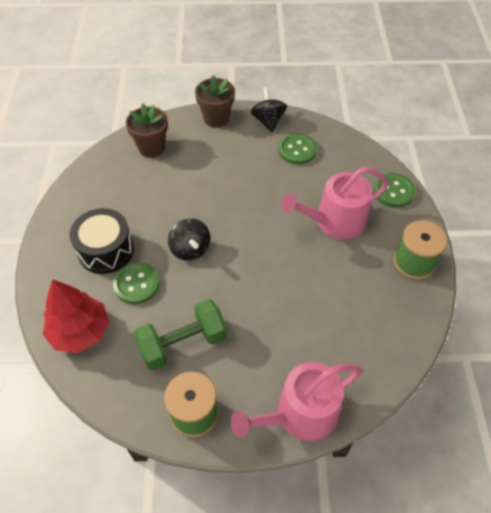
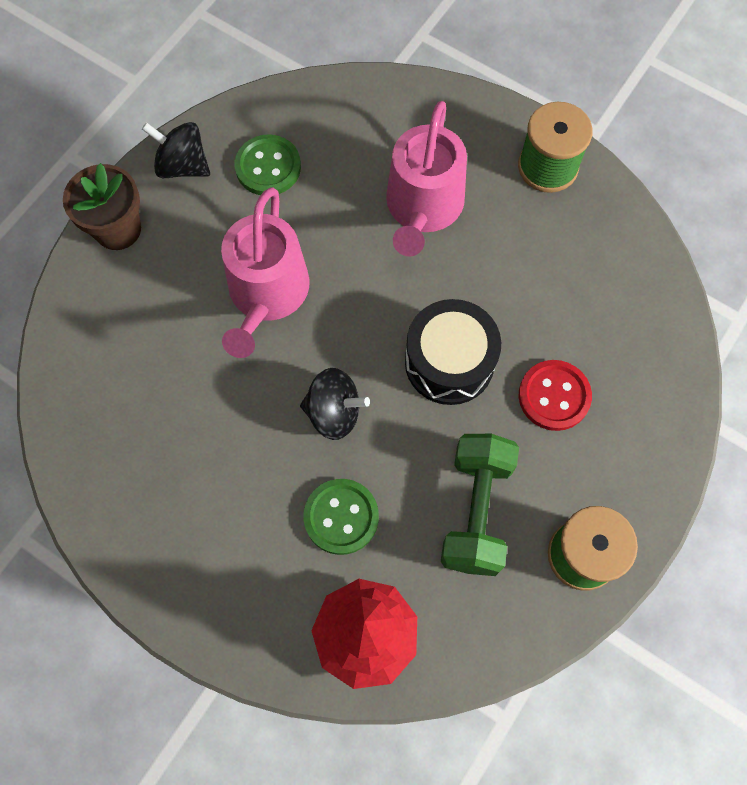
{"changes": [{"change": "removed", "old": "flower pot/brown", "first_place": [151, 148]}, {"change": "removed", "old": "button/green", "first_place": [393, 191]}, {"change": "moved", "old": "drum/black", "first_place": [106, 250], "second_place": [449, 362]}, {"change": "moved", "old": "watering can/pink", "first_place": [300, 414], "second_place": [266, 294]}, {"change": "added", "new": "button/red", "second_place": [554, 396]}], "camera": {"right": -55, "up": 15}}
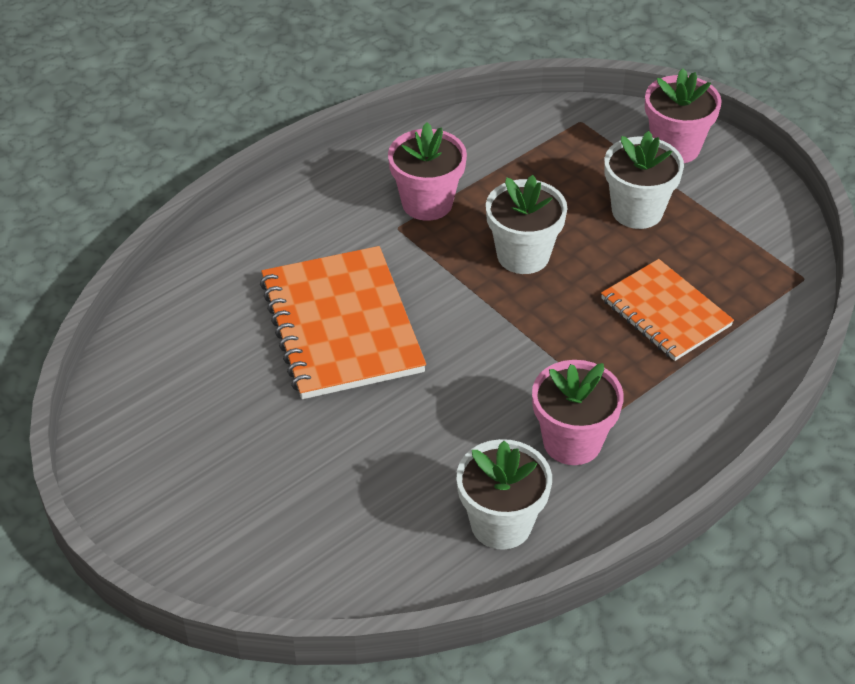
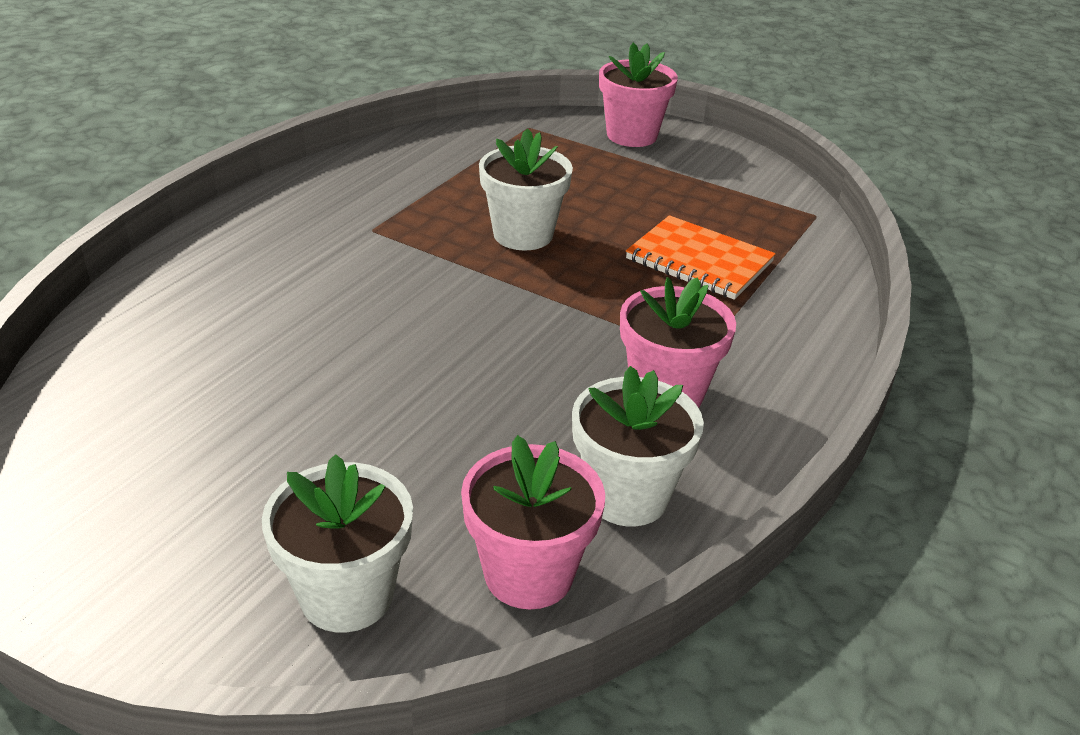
{"changes": [{"change": "moved", "old": "flower pot/pink", "first_place": [427, 203], "second_place": [529, 574]}, {"change": "moved", "old": "flower pot/white", "first_place": [637, 211], "second_place": [347, 595]}, {"change": "removed", "old": "notebook/orange", "first_place": [341, 326]}], "camera": {"right": -20, "up": -10}}
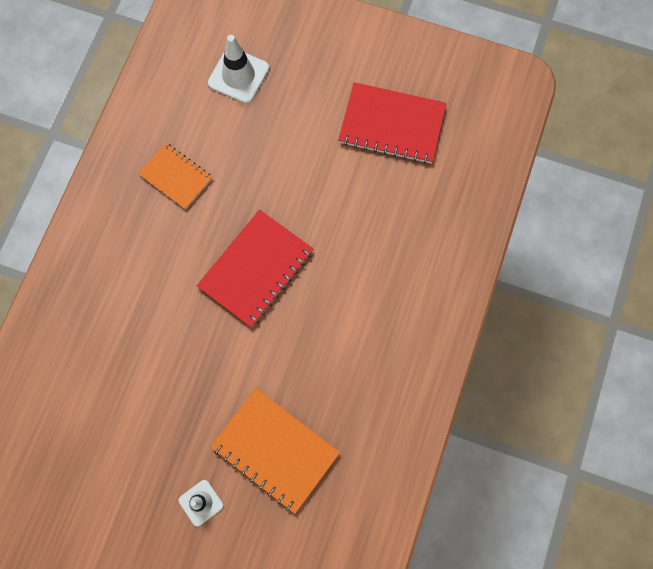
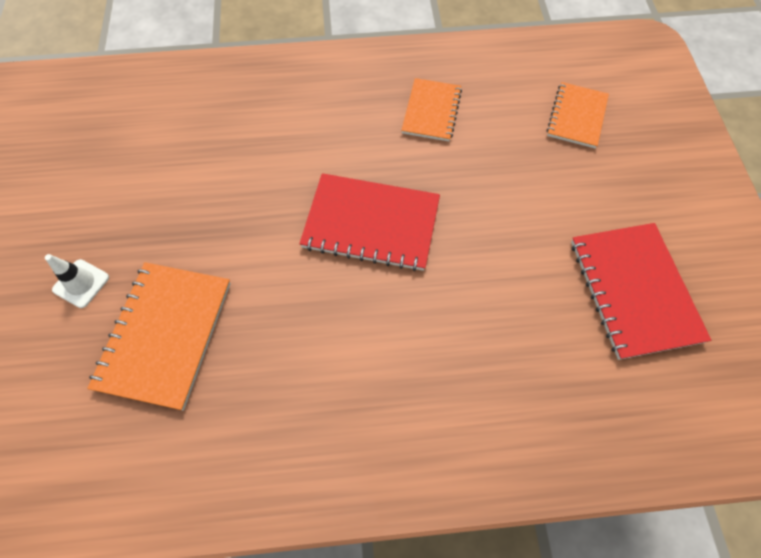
{"changes": [{"change": "replaced", "old": "traffic cone/white", "new": "notebook/orange", "first_place": [238, 75], "second_place": [576, 116]}], "camera": {"right": 65, "up": -10}}
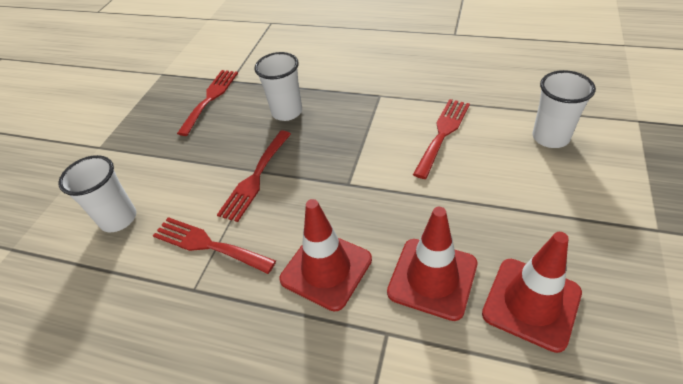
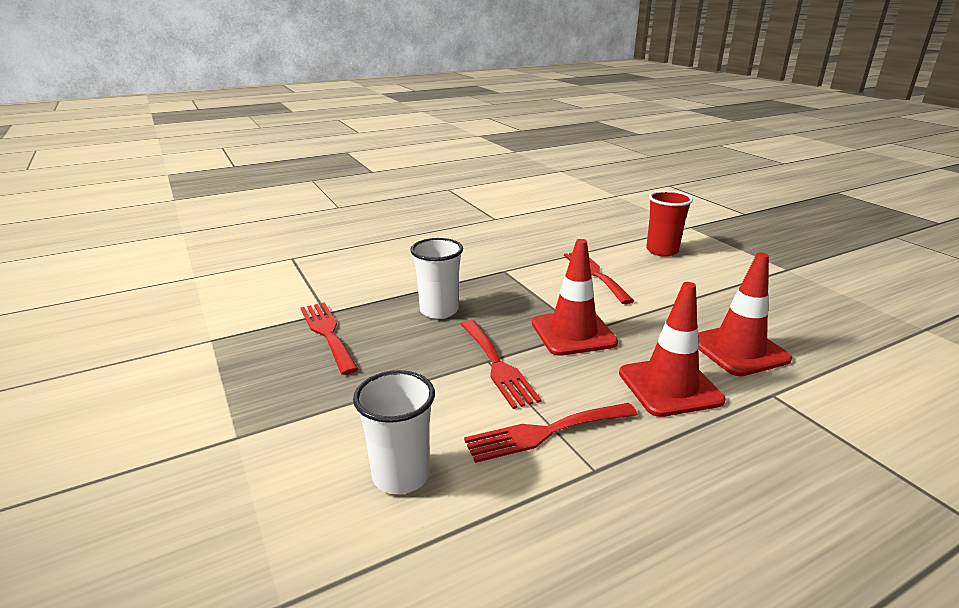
{"changes": [{"change": "recoloured", "old": "cup/white", "new": "cup/red", "first_place": [550, 137], "second_place": [662, 251]}, {"change": "moved", "old": "traffic cone/red", "first_place": [531, 303], "second_place": [573, 333]}], "camera": {"right": -50, "up": -20}}
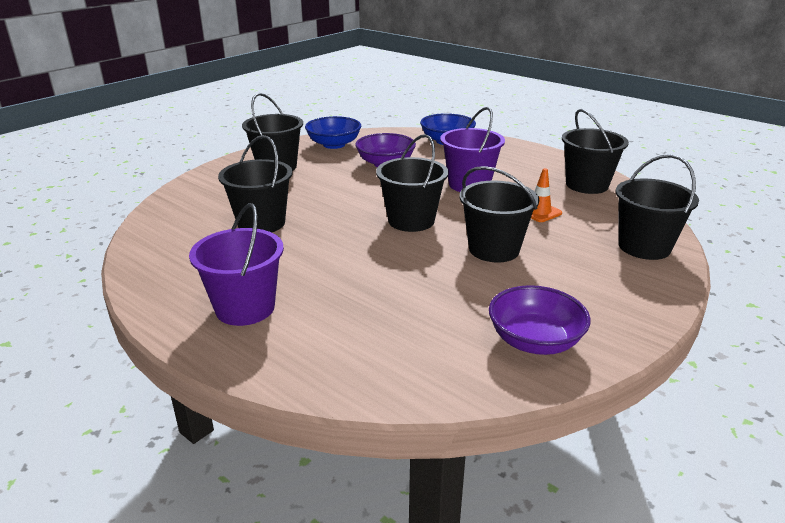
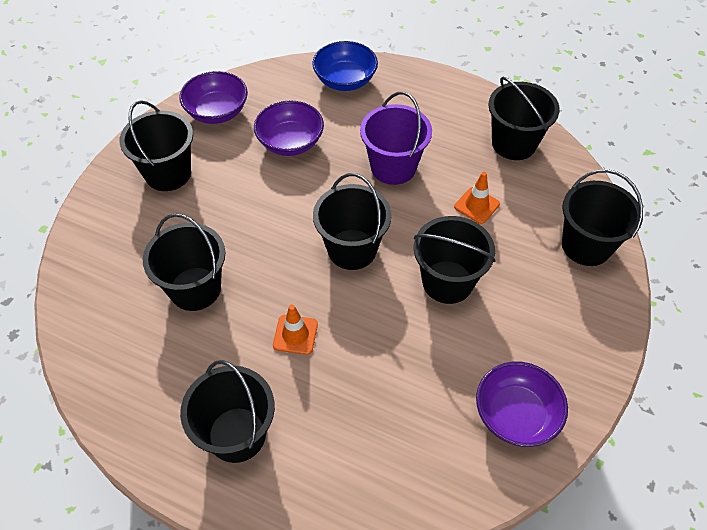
{"changes": [{"change": "recoloured", "old": "bowl/blue", "new": "bowl/purple", "first_place": [334, 144], "second_place": [217, 112]}, {"change": "recoloured", "old": "bucket/purple", "new": "bucket/black", "first_place": [245, 308], "second_place": [237, 434]}, {"change": "added", "new": "traffic cone/orange", "second_place": [295, 334]}], "camera": {"right": -15, "up": 25}}
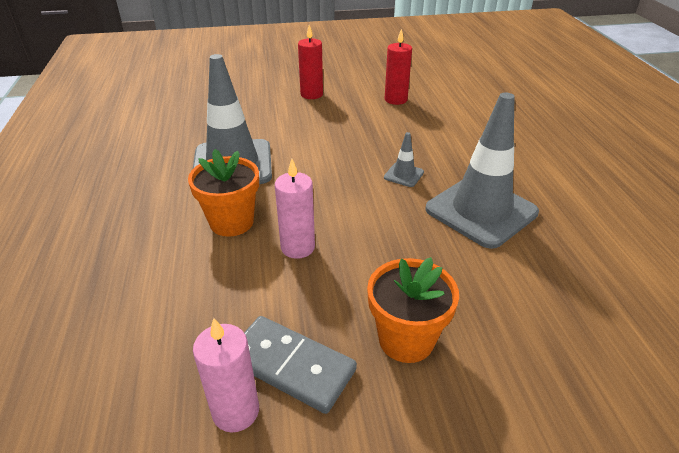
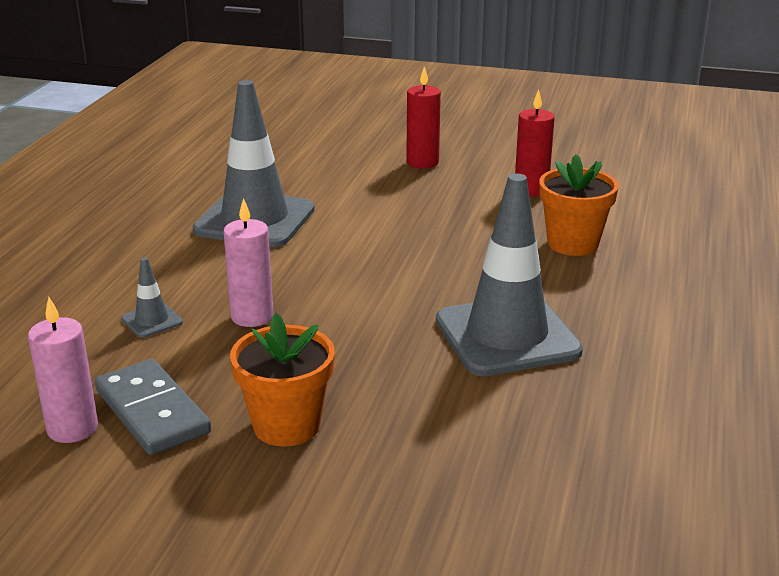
{"changes": [{"change": "moved", "old": "traffic cone/grey", "first_place": [403, 175], "second_place": [152, 321]}, {"change": "moved", "old": "flower pot/orange", "first_place": [231, 222], "second_place": [572, 244]}], "camera": {"right": 25, "up": -10}}
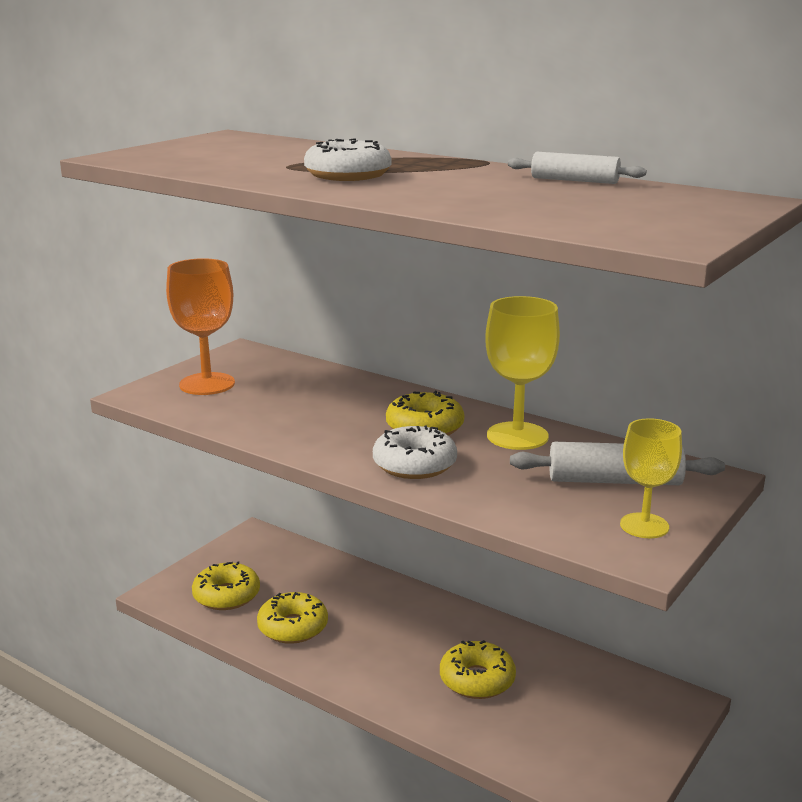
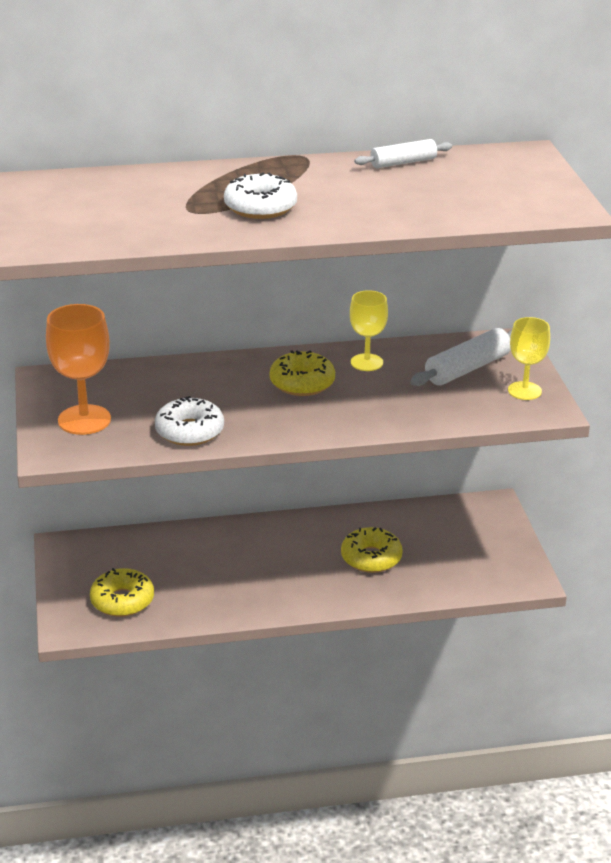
{"changes": [{"change": "resized", "old": "goblet/yellow", "first_place": [517, 436], "second_place": [367, 362], "factor": 0.66}, {"change": "moved", "old": "donut/white", "first_place": [414, 464], "second_place": [189, 431]}, {"change": "removed", "old": "donut/yellow", "first_place": [293, 627]}], "camera": {"right": -45, "up": 10}}
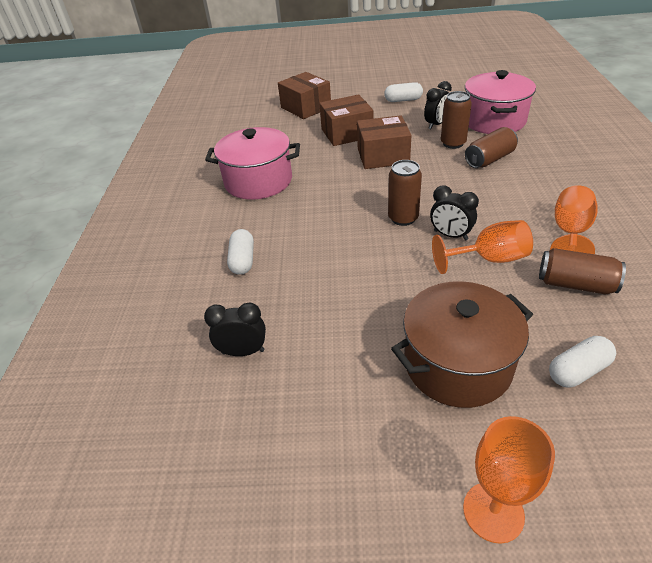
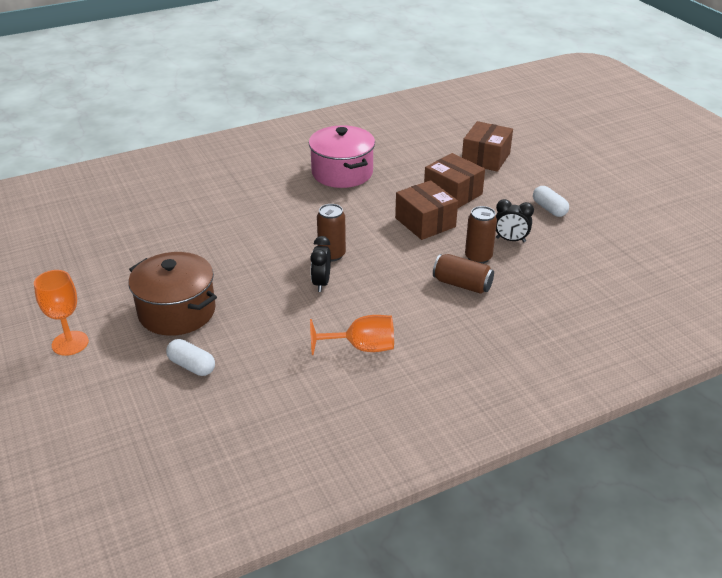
{"changes": [{"change": "removed", "old": "pot/pink", "first_place": [494, 121]}, {"change": "removed", "old": "goblet/orange", "first_place": [489, 259]}, {"change": "removed", "old": "capsule/white", "first_place": [243, 260]}, {"change": "removed", "old": "can/brown", "first_place": [575, 284]}, {"change": "removed", "old": "clock/black", "first_place": [243, 351]}], "camera": {"right": 60, "up": -5}}
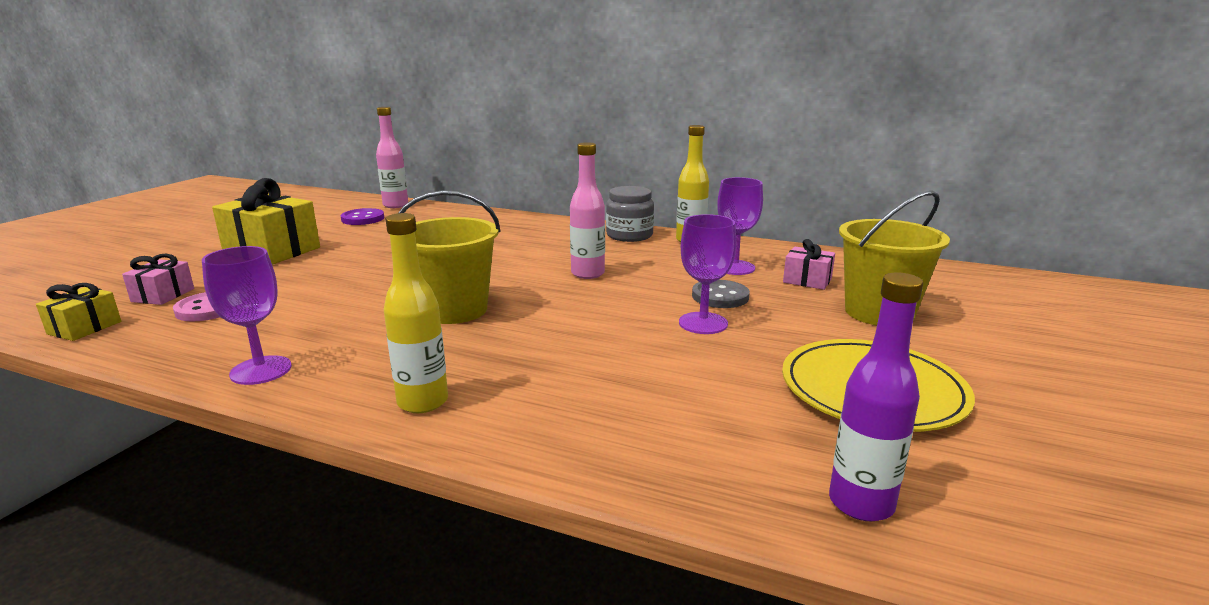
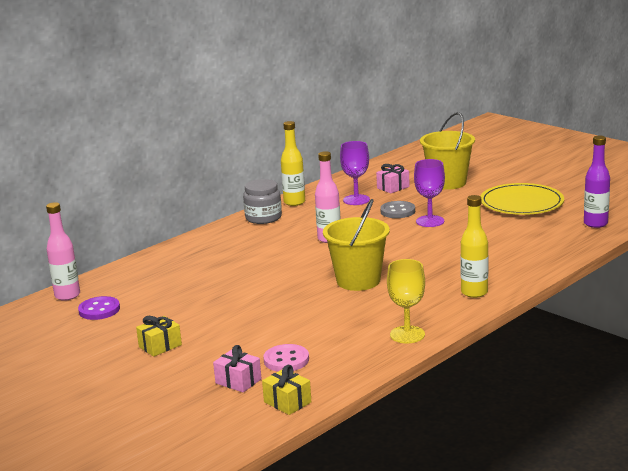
{"changes": [{"change": "resized", "old": "gift/yellow", "first_place": [272, 251], "second_place": [160, 346], "factor": 0.51}, {"change": "recoloured", "old": "goblet/purple", "new": "goblet/yellow", "first_place": [261, 370], "second_place": [407, 334]}], "camera": {"right": -65, "up": 0}}
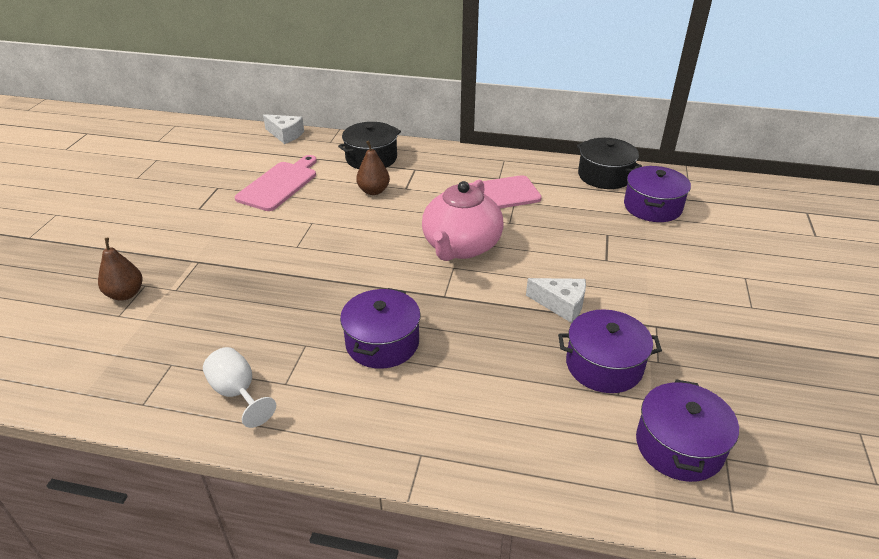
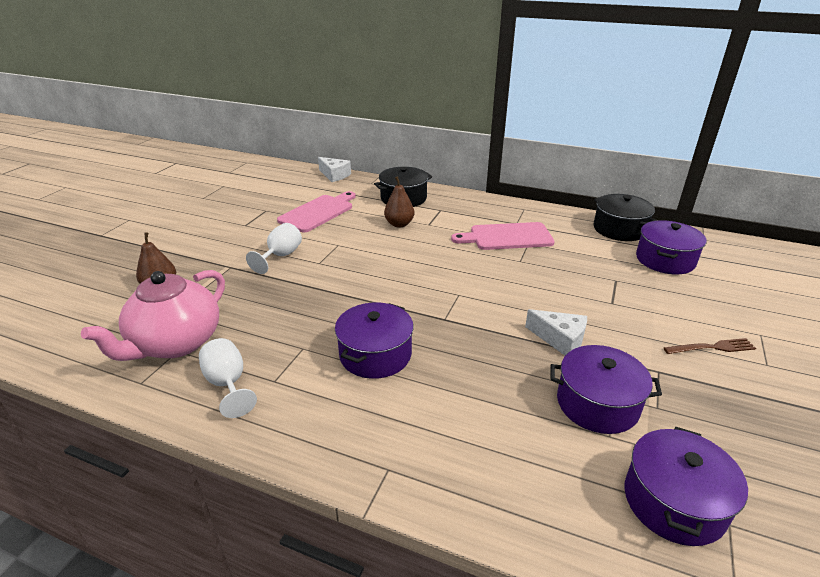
{"changes": [{"change": "moved", "old": "teapot/pink", "first_place": [461, 246], "second_place": [176, 343]}, {"change": "added", "new": "goblet/white", "second_place": [281, 256]}, {"change": "added", "new": "fork/brown", "second_place": [713, 347]}], "camera": {"right": 10, "up": -5}}
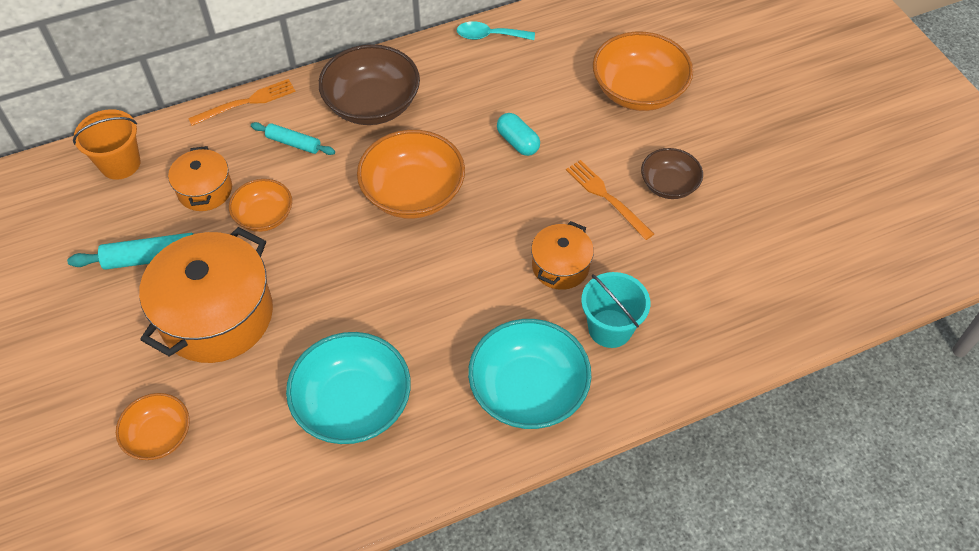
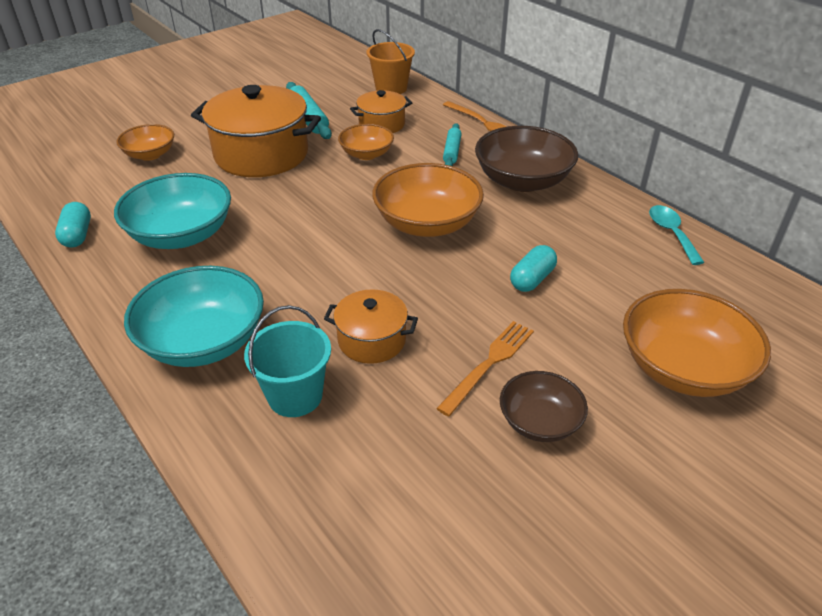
{"changes": [{"change": "added", "new": "capsule/turquoise", "second_place": [77, 235]}], "camera": {"right": 75, "up": -15}}
